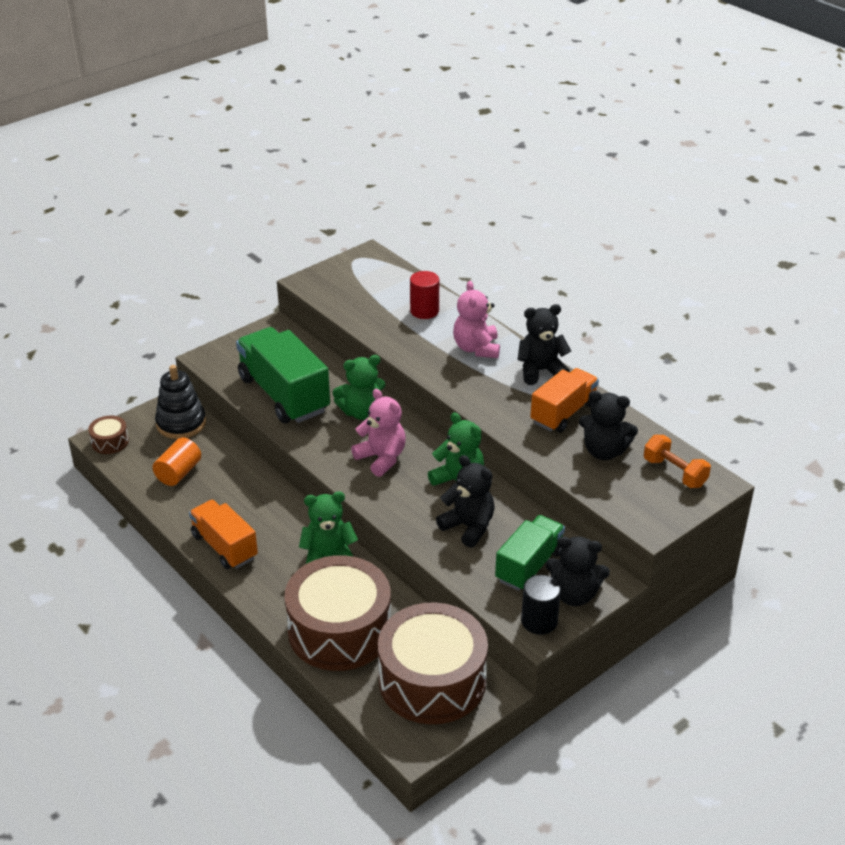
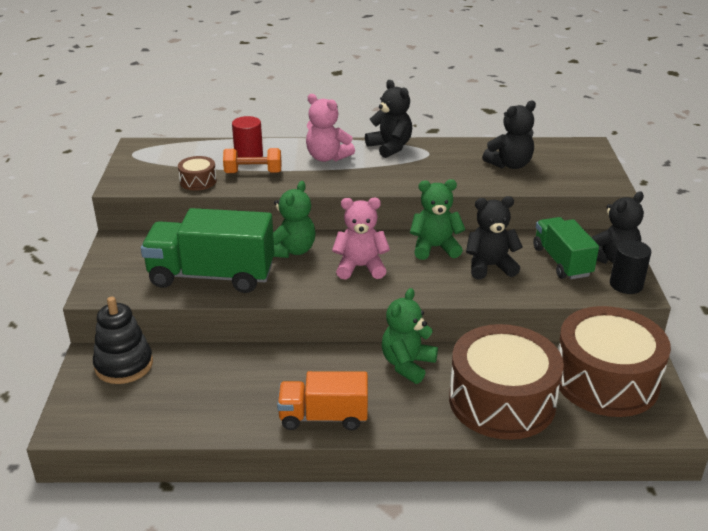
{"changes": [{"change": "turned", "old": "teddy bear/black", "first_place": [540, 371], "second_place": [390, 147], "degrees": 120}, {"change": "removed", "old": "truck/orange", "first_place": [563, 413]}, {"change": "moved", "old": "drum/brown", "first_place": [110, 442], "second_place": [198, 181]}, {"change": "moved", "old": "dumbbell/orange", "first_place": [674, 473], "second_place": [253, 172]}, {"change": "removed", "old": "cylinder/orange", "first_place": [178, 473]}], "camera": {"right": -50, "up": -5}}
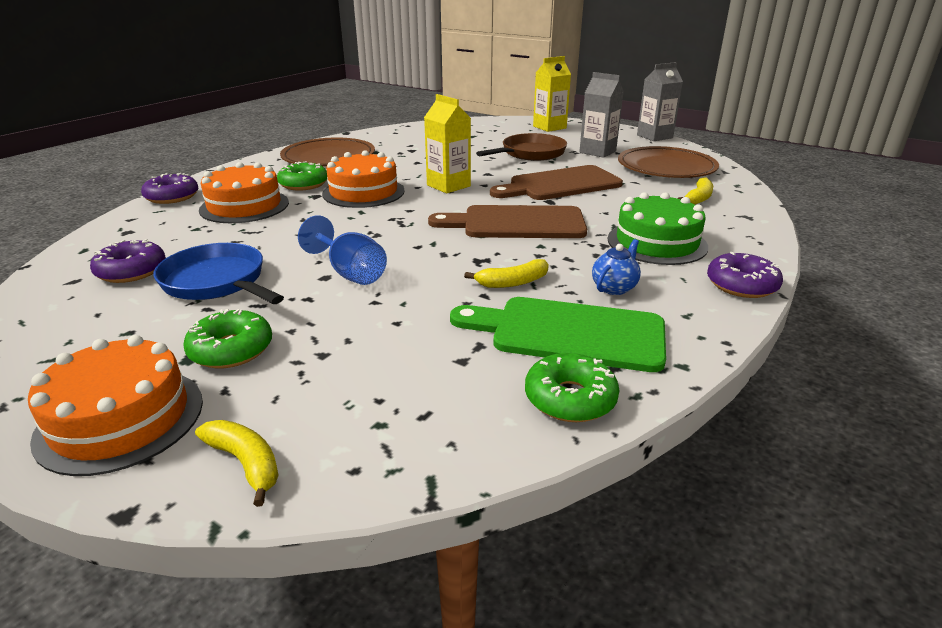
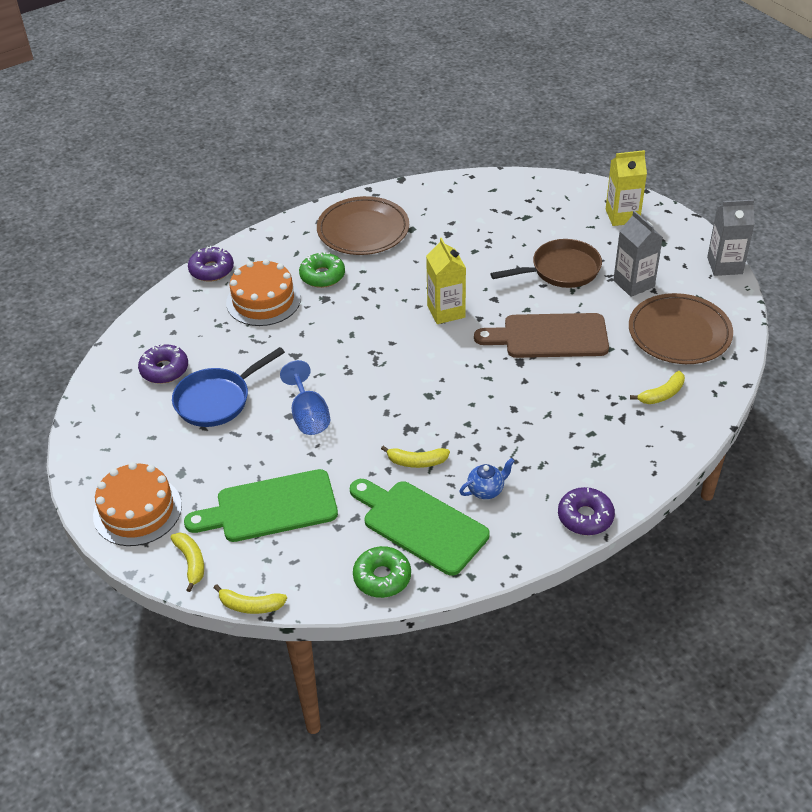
{"changes": [{"change": "removed", "old": "cake/orange", "first_place": [363, 192]}, {"change": "removed", "old": "cake/green", "first_place": [656, 243]}, {"change": "removed", "old": "cutting board/brown", "first_place": [516, 223]}, {"change": "turned", "old": "pan/blue", "first_place": [217, 282], "second_place": [217, 400], "degrees": -105}, {"change": "removed", "old": "donut/green", "first_place": [231, 350]}, {"change": "added", "new": "cutting board/green", "second_place": [270, 508]}, {"change": "added", "new": "banana/yellow", "second_place": [251, 605]}], "camera": {"right": 25, "up": 15}}
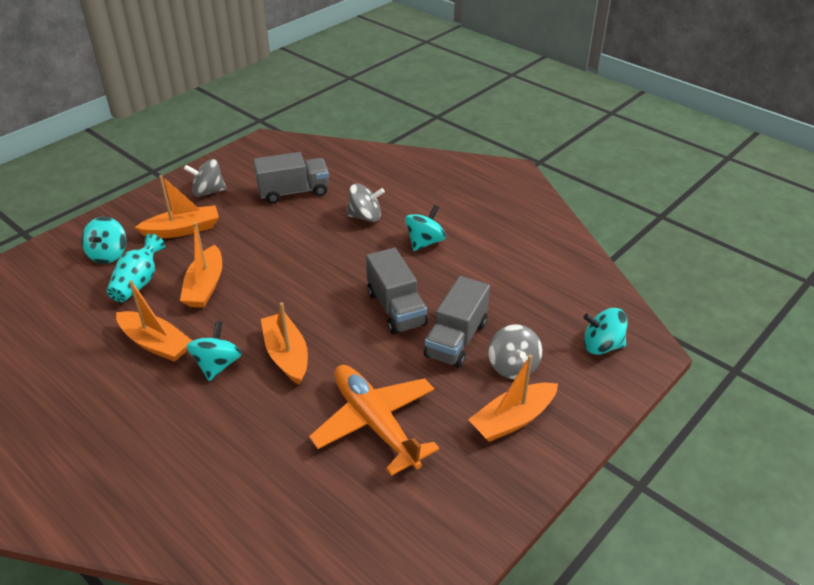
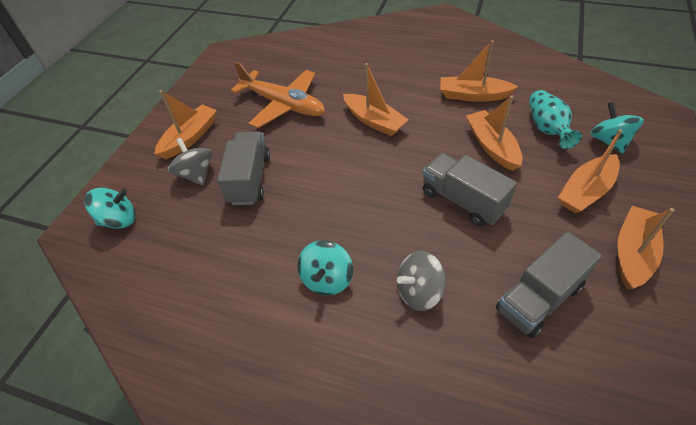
{"changes": [{"change": "replaced", "old": "spinning top/grey", "new": "boat/orange", "first_place": [208, 192], "second_place": [632, 253]}, {"change": "moved", "old": "truck/grey", "first_place": [396, 308], "second_place": [462, 201]}, {"change": "removed", "old": "spinning top/turquoise", "first_place": [217, 365]}], "camera": {"right": 160, "up": 10}}
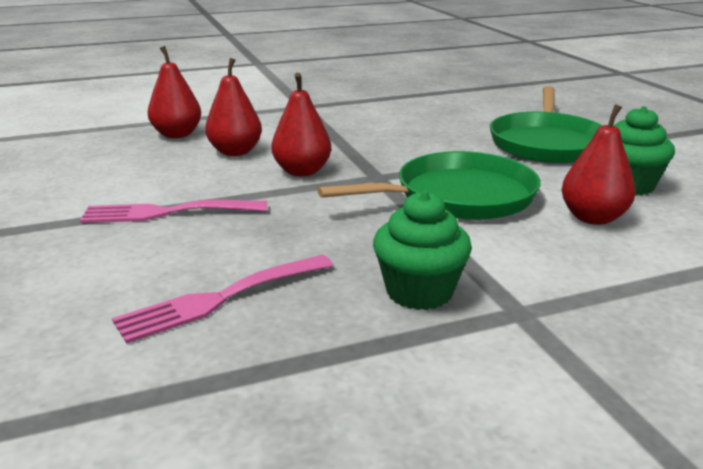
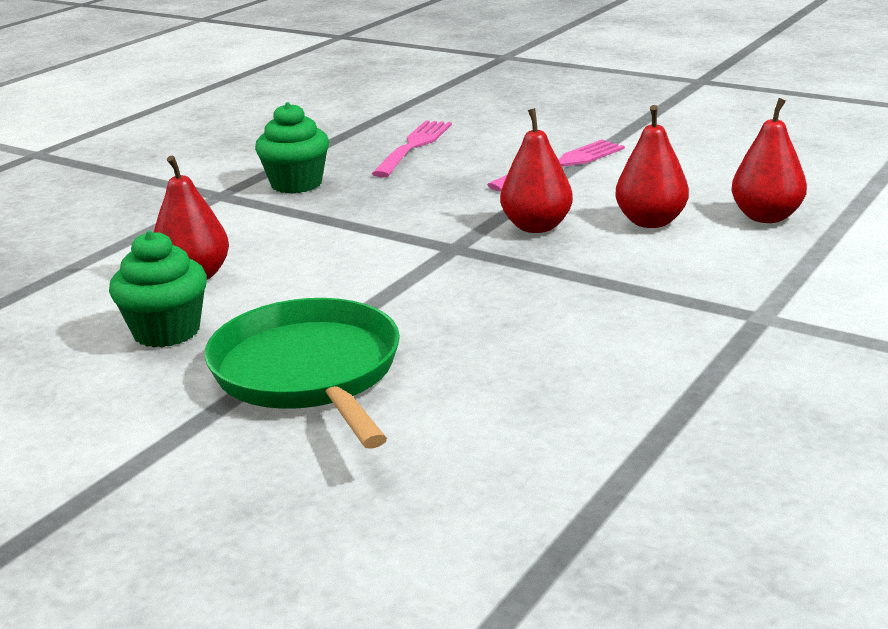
{"changes": [{"change": "removed", "old": "pan/green", "first_place": [458, 196]}], "camera": {"right": 145, "up": 0}}
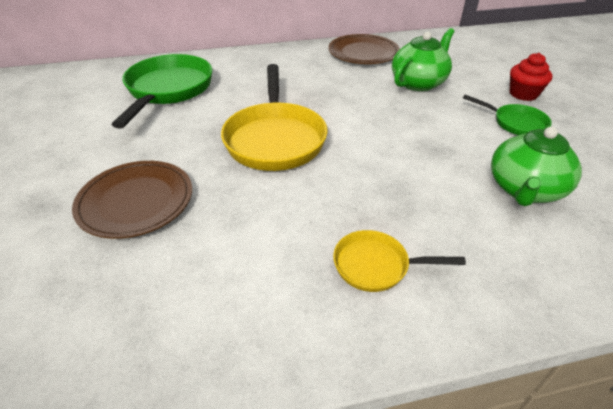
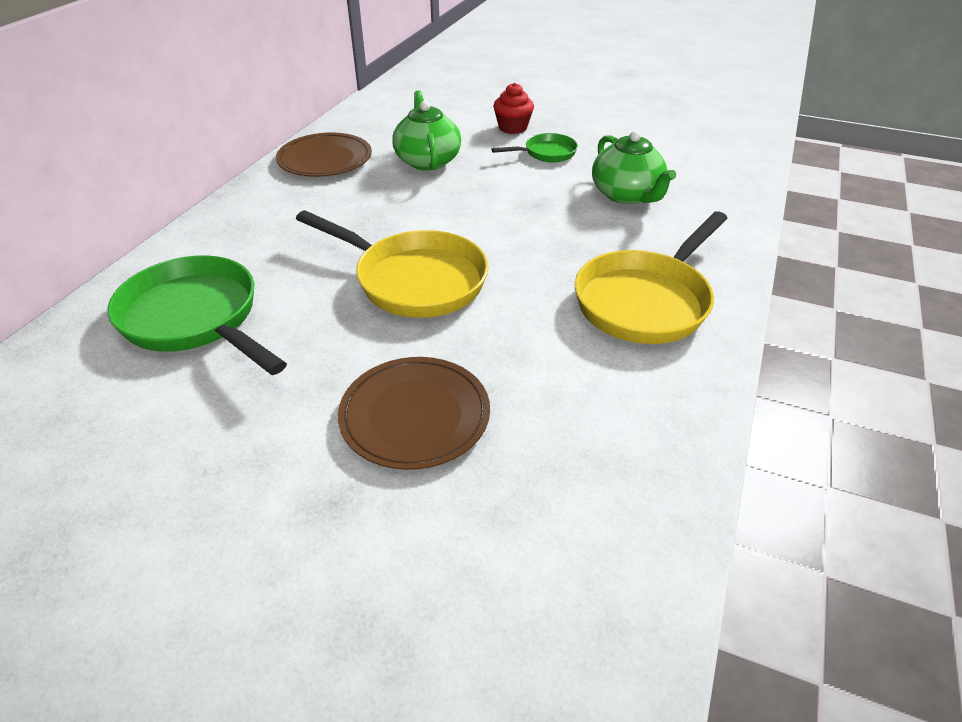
{"changes": [{"change": "resized", "old": "pan/yellow", "first_place": [376, 265], "second_place": [645, 301], "factor": 1.9}], "camera": {"right": -55, "up": 0}}
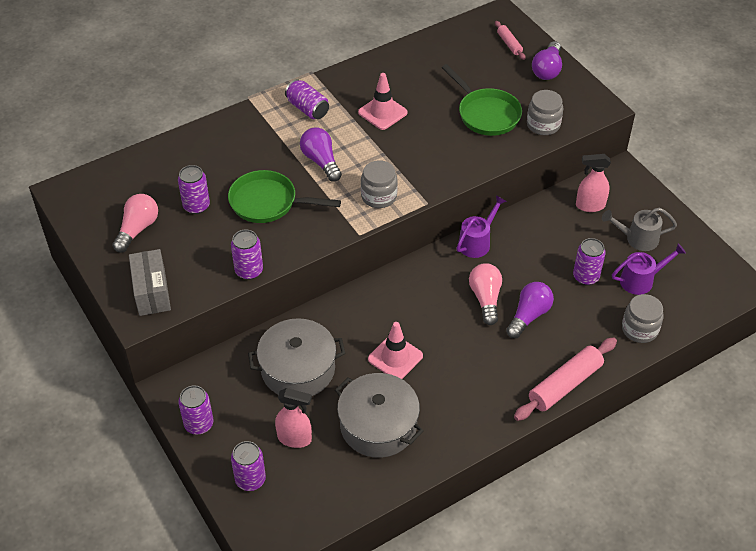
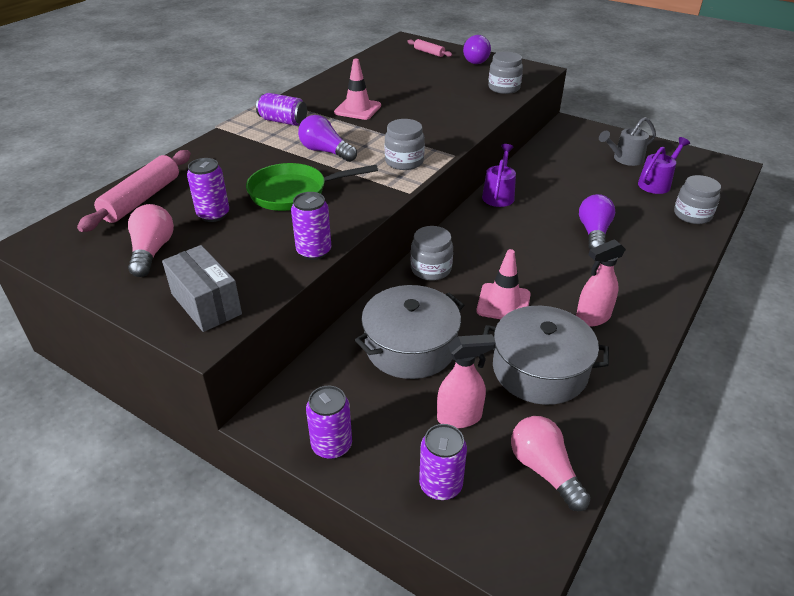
{"changes": [{"change": "removed", "old": "pan/green", "first_place": [486, 114]}, {"change": "moved", "old": "spray bottle/pink", "first_place": [589, 206], "second_place": [592, 318]}, {"change": "removed", "old": "can/purple", "first_place": [586, 277]}, {"change": "moved", "old": "light bulb/pink", "first_place": [485, 299], "second_place": [544, 470]}, {"change": "moved", "old": "rolling pin/pink", "first_place": [565, 384], "second_place": [141, 199]}, {"change": "added", "new": "jar/grey", "second_place": [431, 269]}], "camera": {"right": -25, "up": -10}}
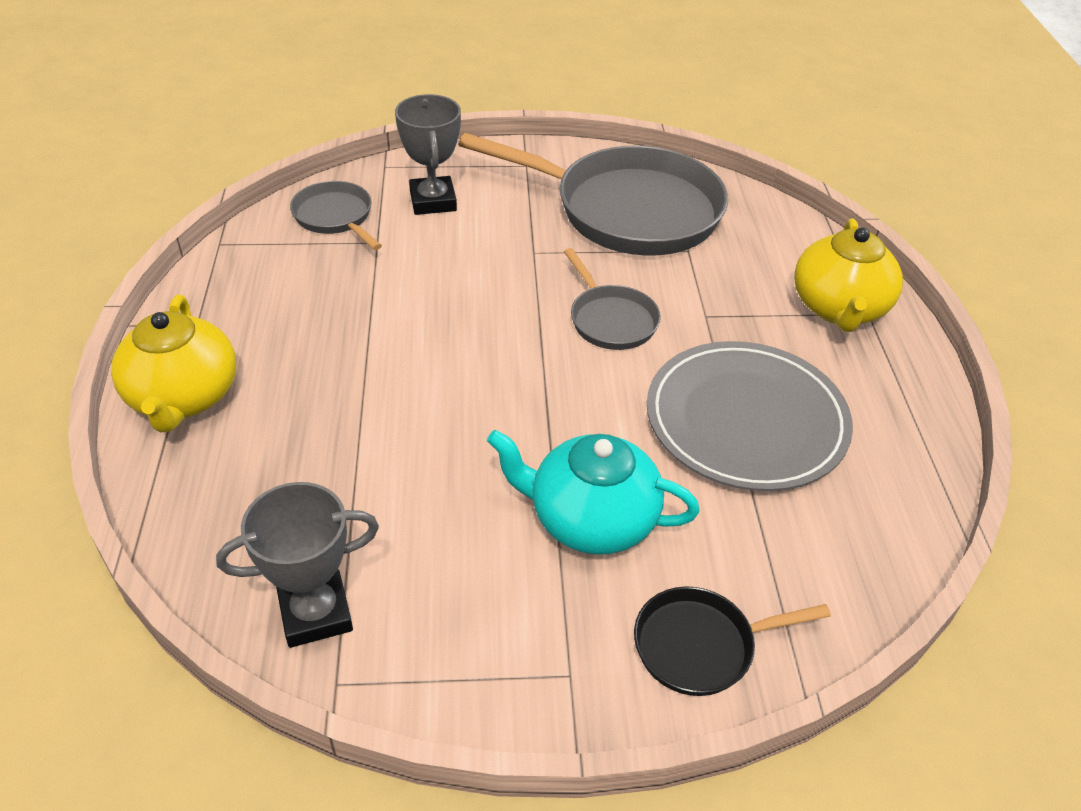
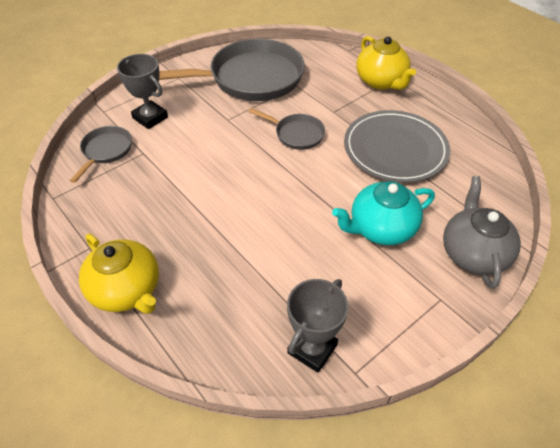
{"changes": [{"change": "turned", "old": "pan/grey", "first_place": [335, 217], "second_place": [106, 151], "degrees": 90}, {"change": "replaced", "old": "pan/black", "new": "teapot/grey", "first_place": [701, 646], "second_place": [473, 253]}], "camera": {"right": -35, "up": 5}}
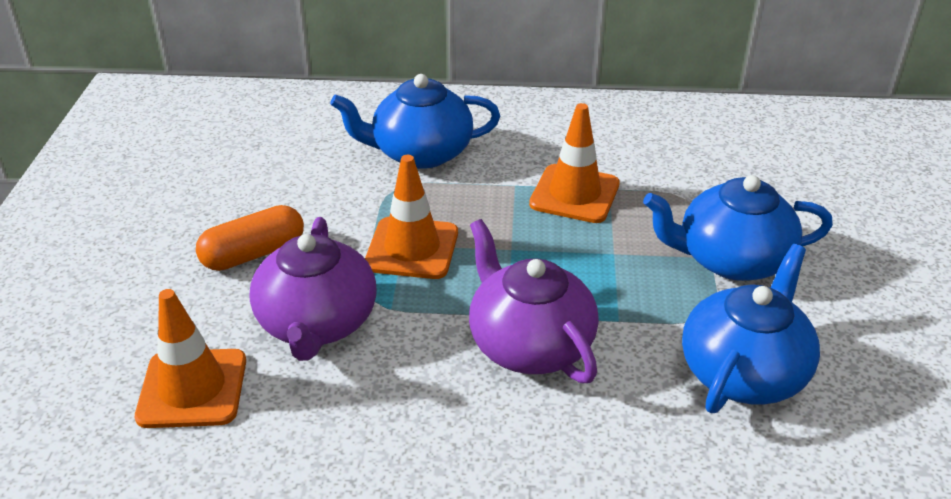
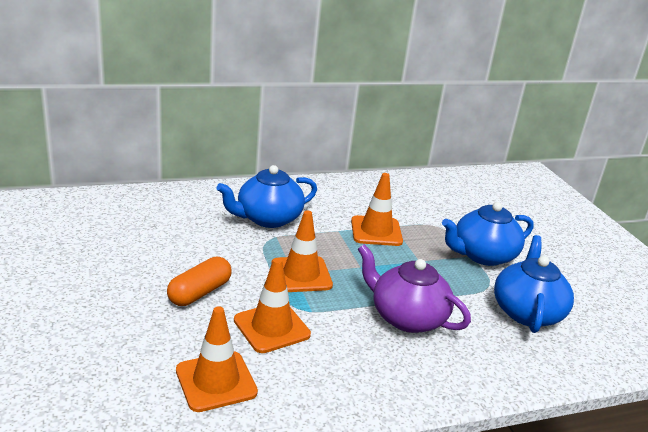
{"changes": [{"change": "replaced", "old": "teapot/purple", "new": "traffic cone/orange", "first_place": [317, 323], "second_place": [271, 327]}], "camera": {"right": -25, "up": -10}}
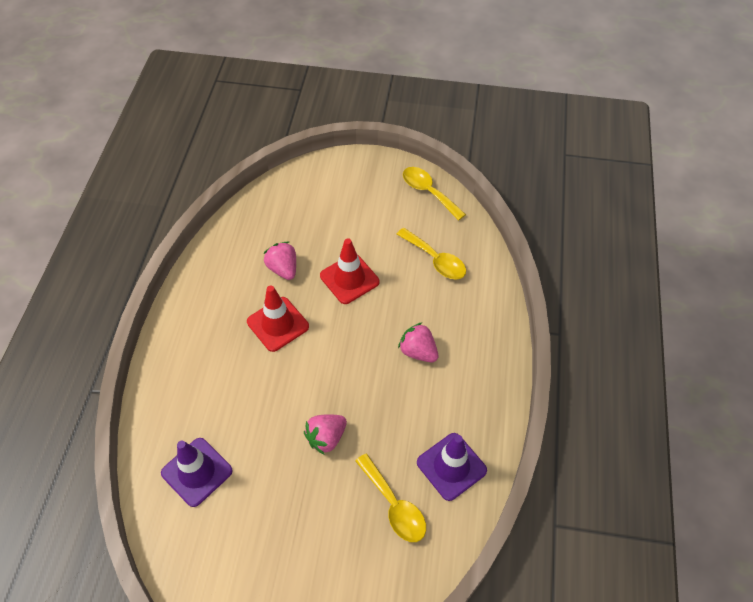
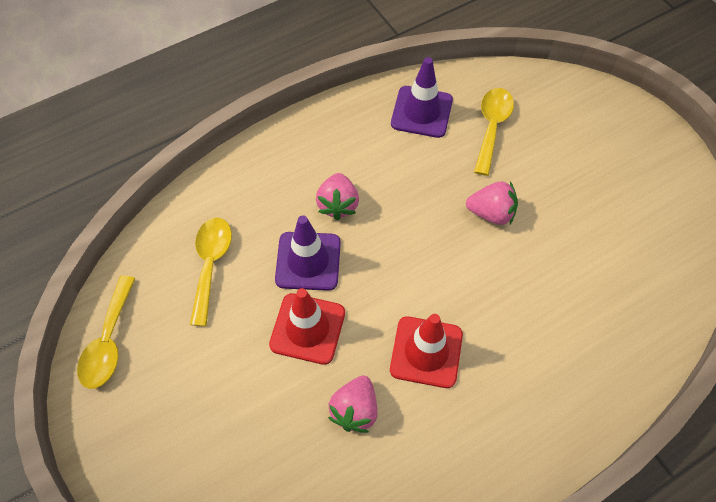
{"changes": [{"change": "moved", "old": "traffic cone/purple", "first_place": [197, 472], "second_place": [308, 261]}], "camera": {"right": -130, "up": 5}}
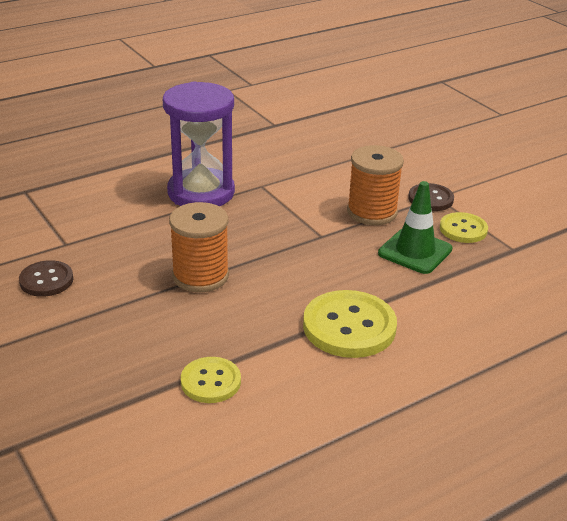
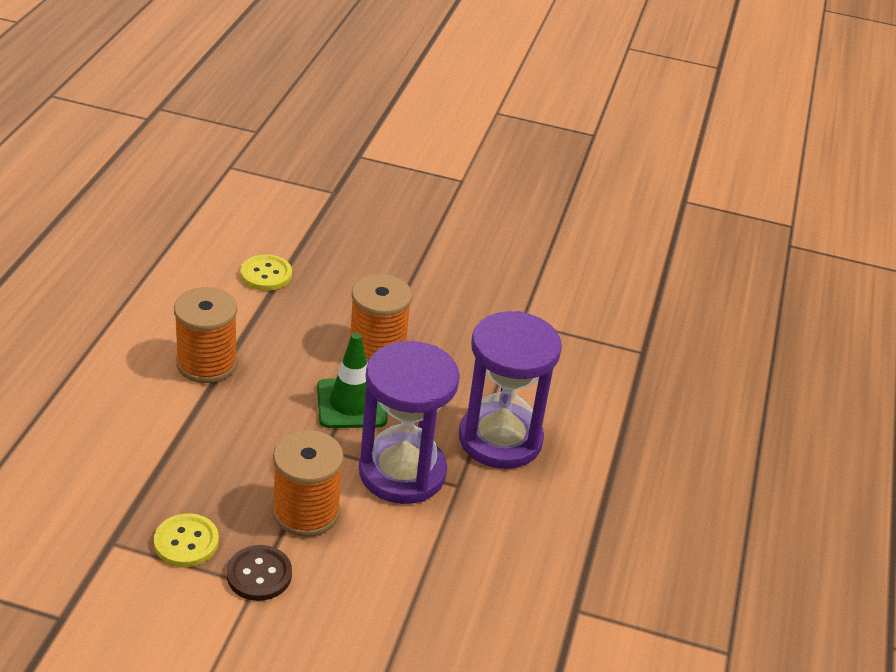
{"changes": [{"change": "moved", "old": "traffic cone/green", "first_place": [415, 251], "second_place": [351, 404]}, {"change": "removed", "old": "button/brown", "first_place": [46, 280]}, {"change": "replaced", "old": "button/yellow", "new": "spool/orange", "first_place": [349, 327], "second_place": [207, 363]}, {"change": "added", "new": "hourglass/purple", "second_place": [402, 472]}], "camera": {"right": 135, "up": 5}}
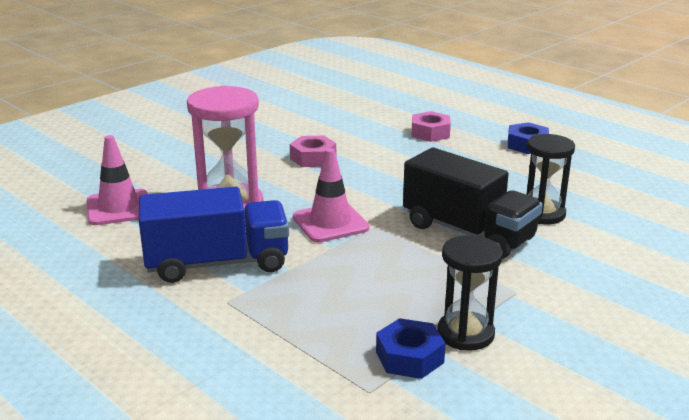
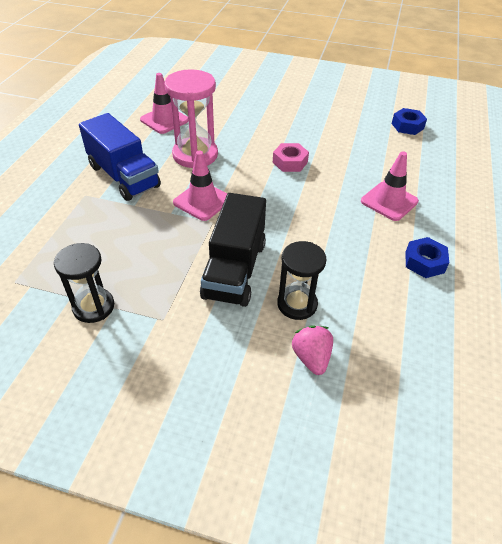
{"changes": [{"change": "replaced", "old": "nut/pink", "new": "traffic cone/pink", "first_place": [430, 133], "second_place": [389, 201]}, {"change": "moved", "old": "nut/blue", "first_place": [409, 357], "second_place": [407, 126]}, {"change": "added", "new": "strawberry/pink", "second_place": [311, 357]}], "camera": {"right": 60, "up": 20}}
